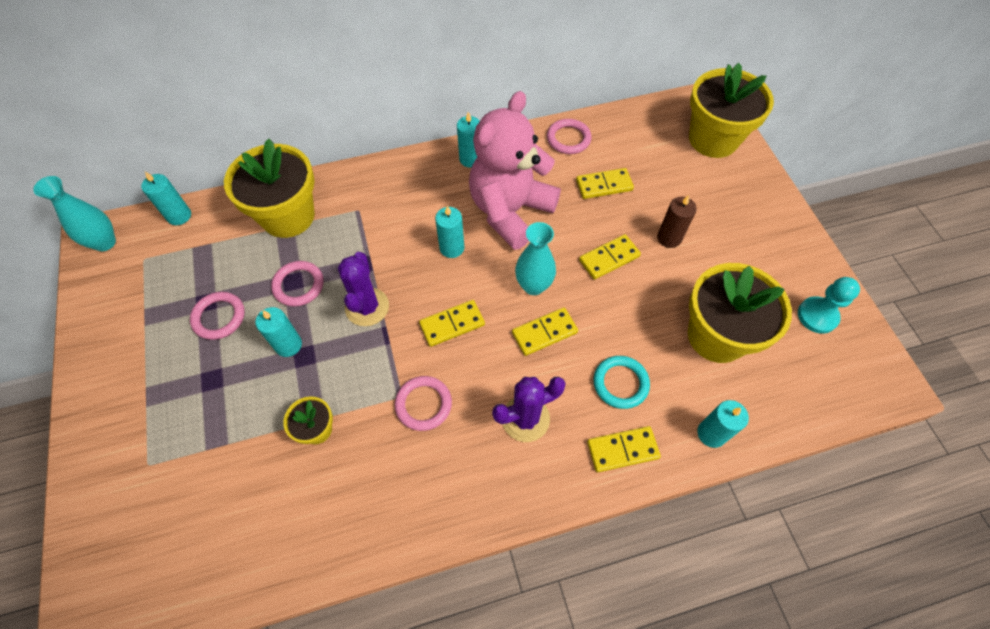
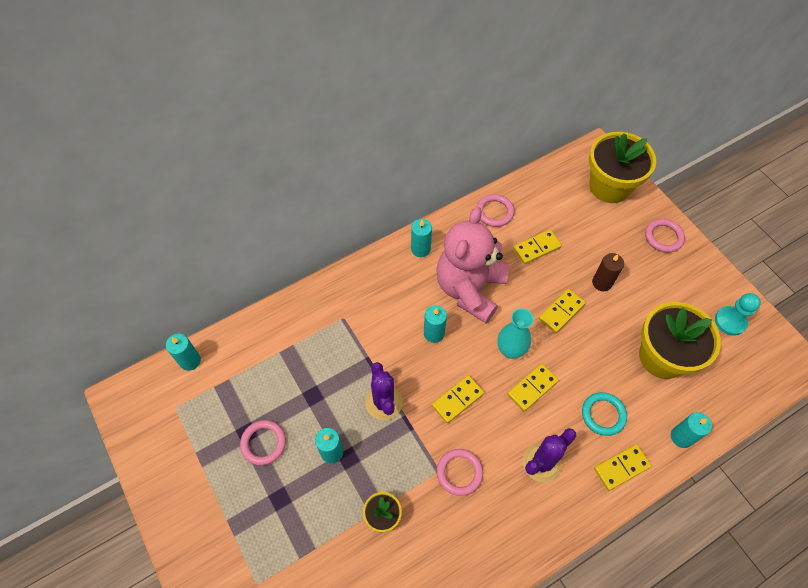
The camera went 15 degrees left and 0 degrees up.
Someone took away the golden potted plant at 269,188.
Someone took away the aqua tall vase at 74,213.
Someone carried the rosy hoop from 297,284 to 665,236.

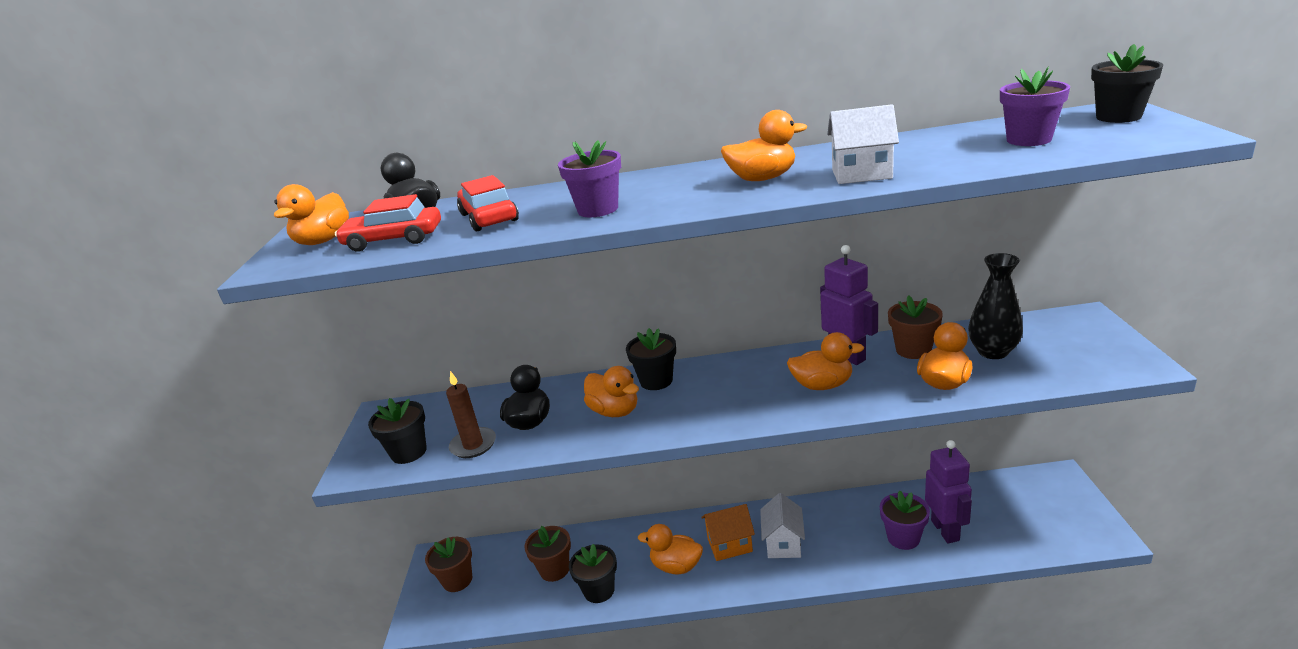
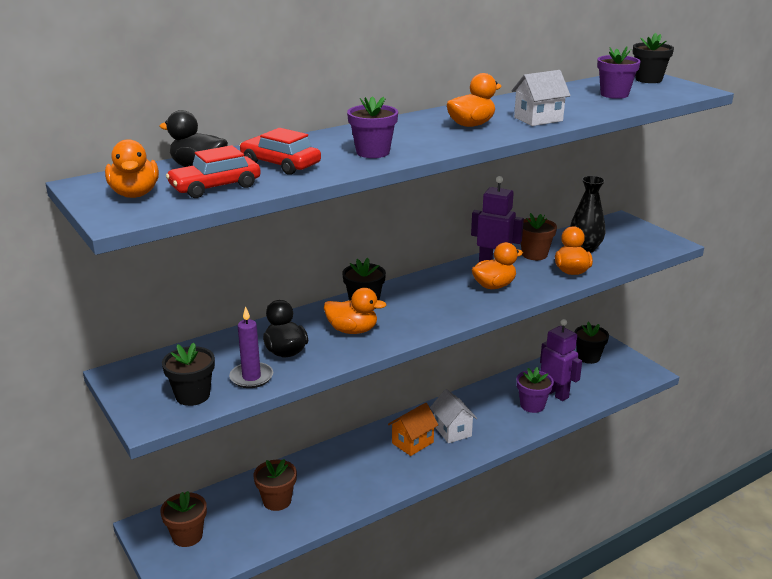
The camera went 35 degrees left and 0 degrees up.
Someone repainted the brown candle at 471,414, which became the violet candle at 251,347.
Someone took away the orange-coloured duck at 670,549.
Someone carried the jet-black potted plant from 593,573 to 592,343.

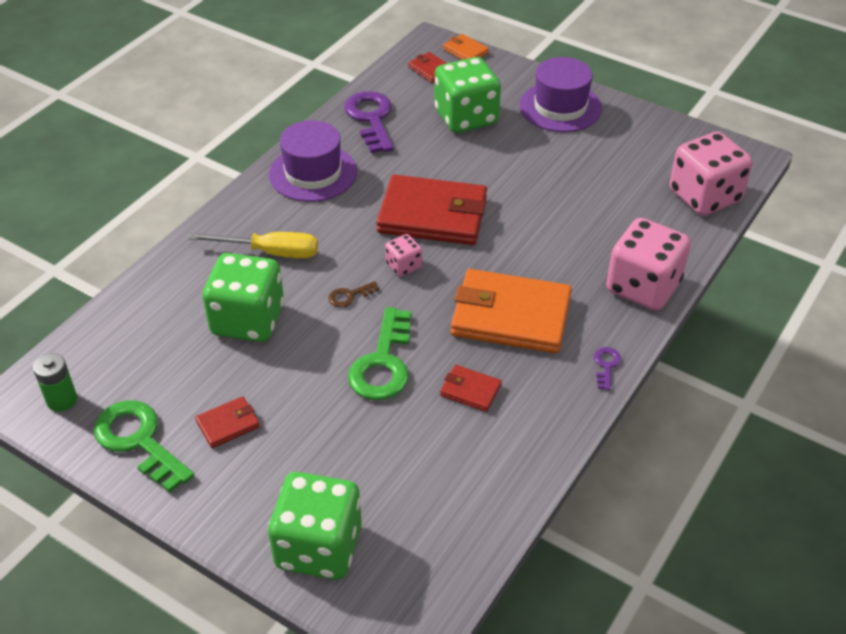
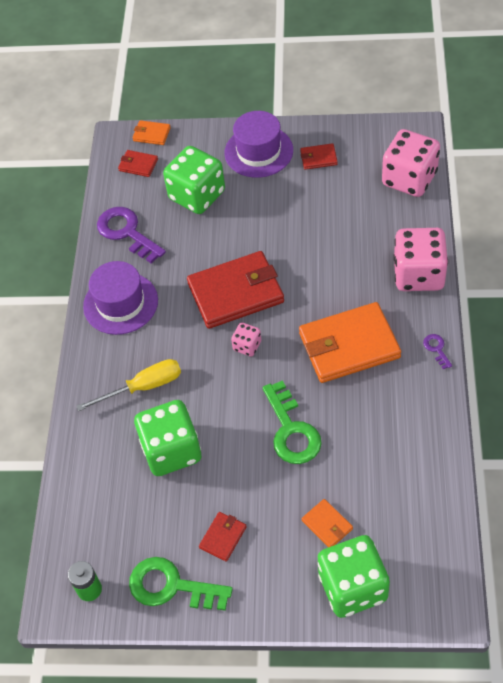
The camera went 25 degrees left and 10 degrees up.
Someone took away the brown key at 354,294.
Someone carried the scarlet card wallet from 471,388 to 319,156.
Someone put down the orange-coloured card wallet at 327,523.

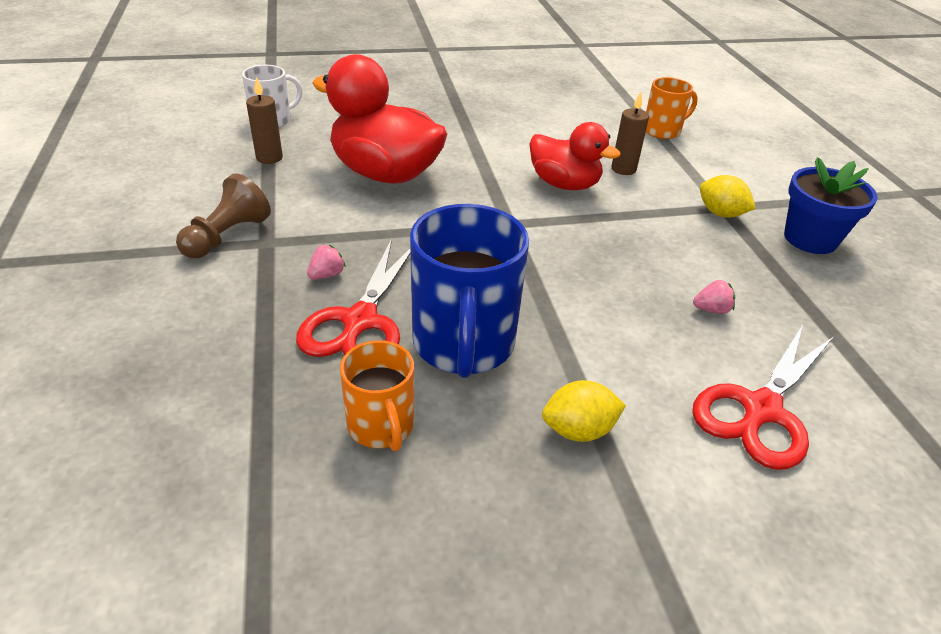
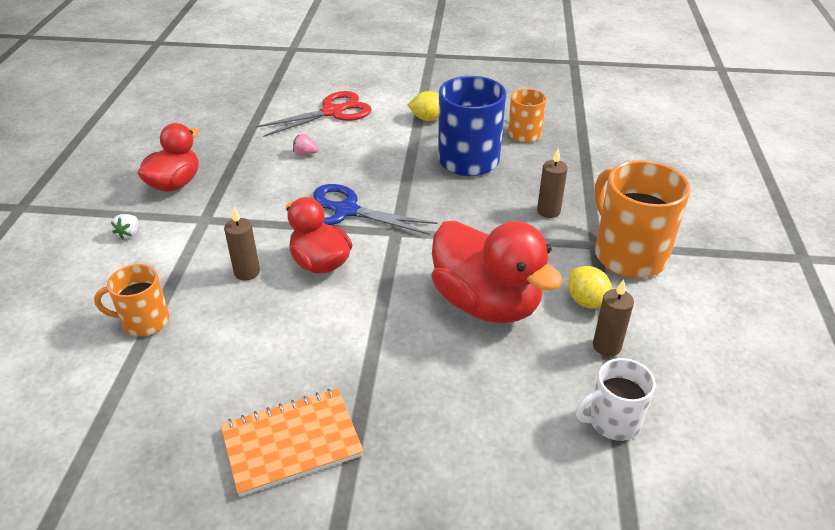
The camera went 160 degrees left and 0 degrees up.
Someone swapped the blue potted plant at 831,205 for the scarlet duck at 168,157.
Someone swapped the brown chess pawn at 223,215 for the orange-coloured tea mug at 642,219.
Someone carried the golden toy lemon from 728,196 to 590,287.
Someone took away the scarlet pair of scissors at 353,298.
Someone swapped the rosy strawberry at 326,262 for the brown candle at 552,183.
Someone put down the blue pair of scissors at 376,209.
Someone put down the pure white strawberry at 124,226.
Someone put down the orange-coloured notepad at 292,442.

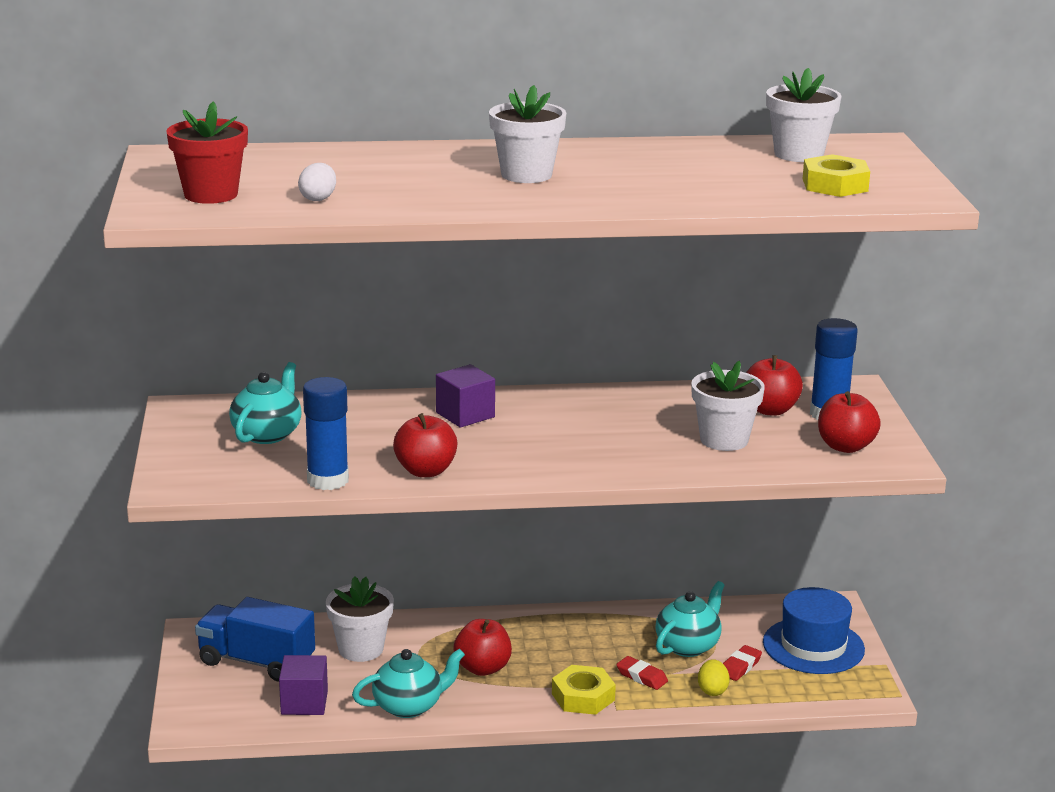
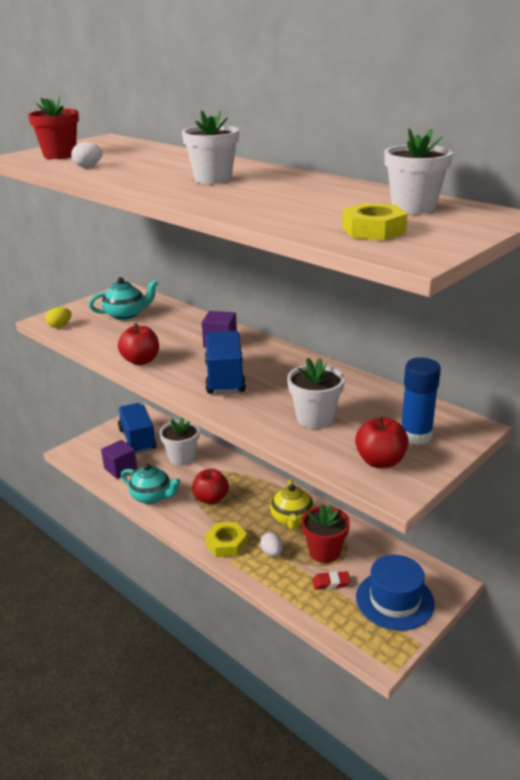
The camera went 50 degrees right and 5 degrees up.
Someone took away the scarlet toy apple at 774,385.
Someone took away the blue stick of glue at 326,433.
Someone swapped the aqua china teapot at 690,619 for the scarlet potted plant at 325,533.
Someone swapped the scarlet pencil eraser at 642,673 for the pure white egg at 271,544.
Someone carried the golden egg from 714,677 to 58,317.
Someone put down the blue lorry at 225,362.
Someone put down the golden china teapot at 292,504.

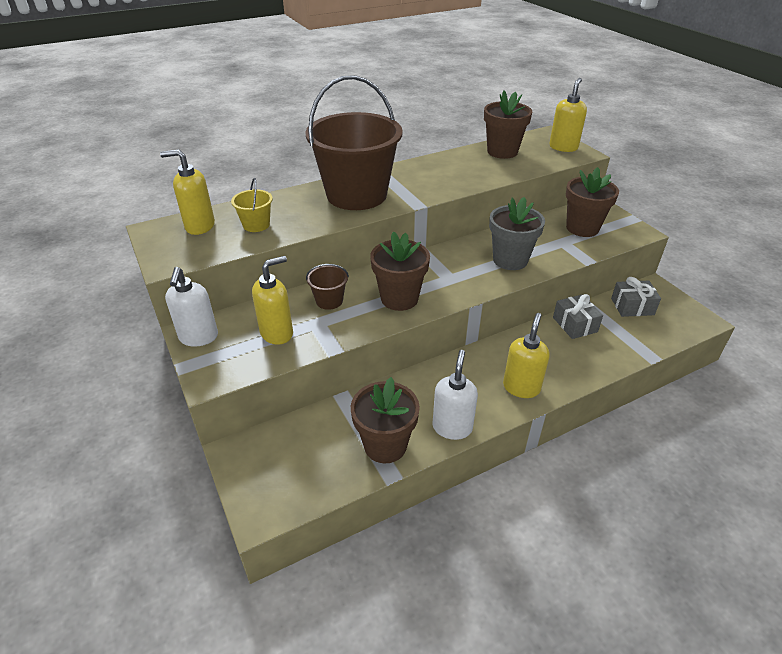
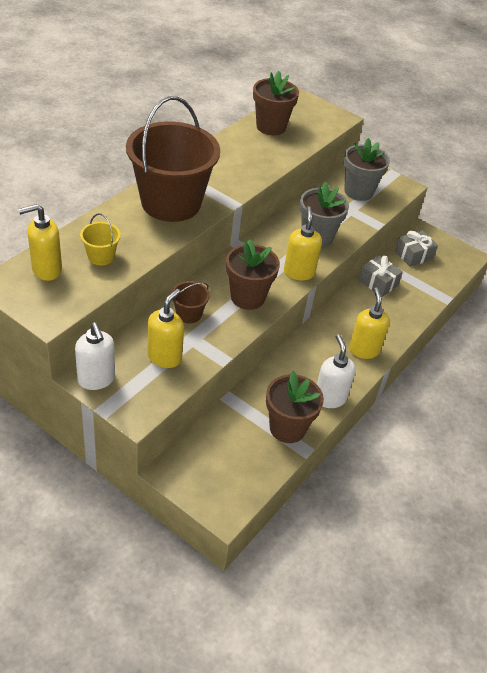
The camera went 30 degrees left and 5 degrees up.
Someone carried the golden soap dispenser from 568,115 to 303,243.
Someone repainted the brown potted plant at 592,202, which became the gray potted plant at 367,169.

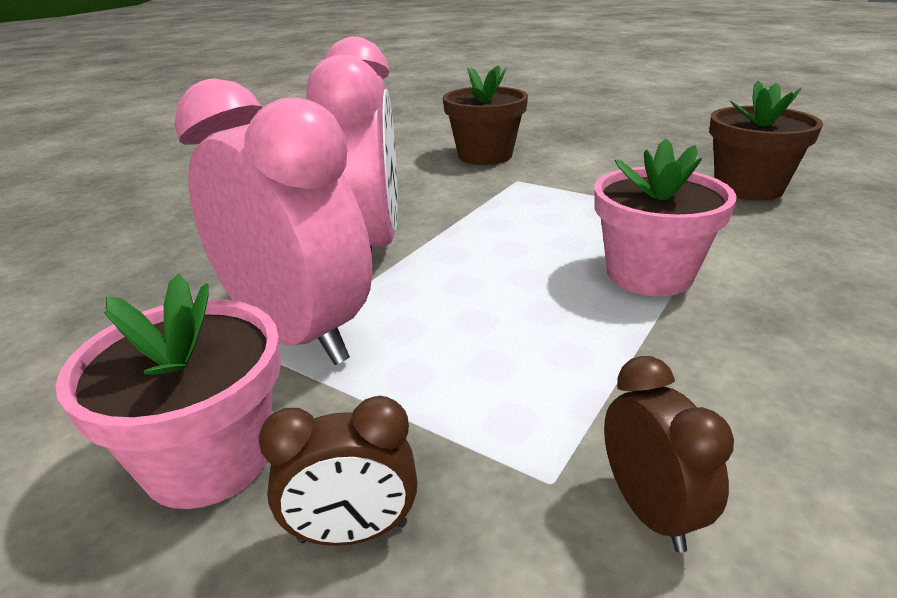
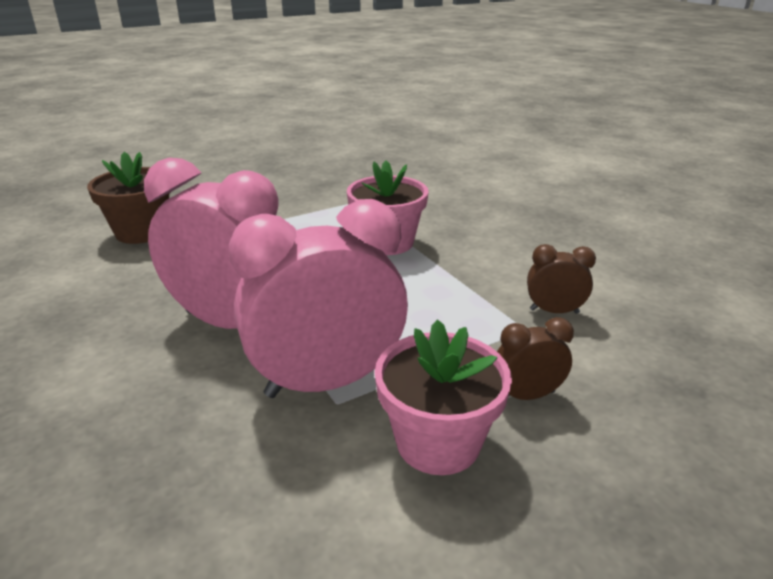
The camera went 65 degrees left and 0 degrees up.
Someone took away the brown potted plant at 766,141.
Someone rotated the brown bedside clock at 338,471 by 120 degrees counterclockwise.

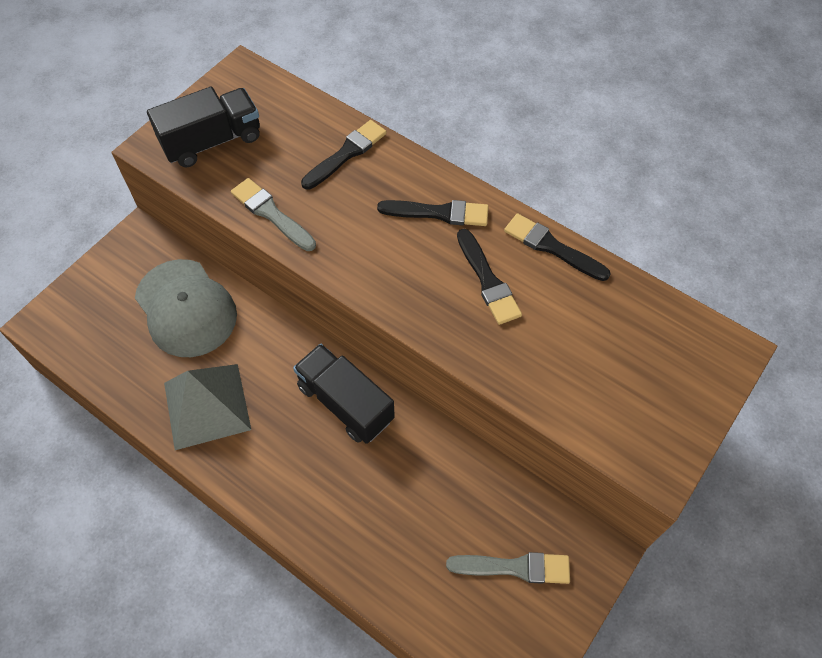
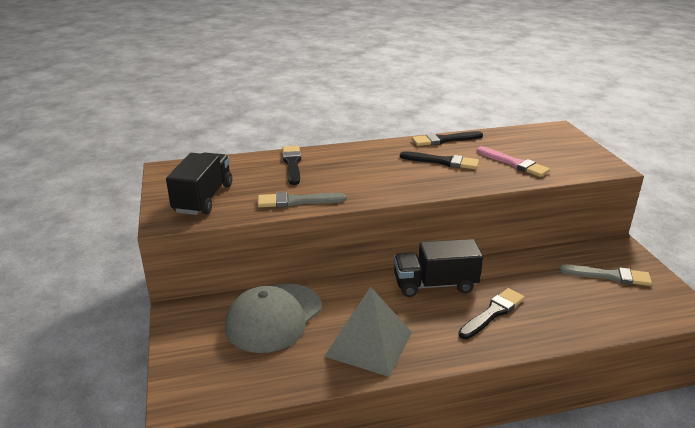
The camera went 50 degrees left and 30 degrees down.
Someone carried the jet-black paintbrush from 433,213 to 491,313.
Someone rotated the gray peaked cap at 186,308 by 120 degrees clockwise.
Someone rotated the gray paintbrush at 508,568 by 60 degrees clockwise.
Someone put down the rosy paintbrush at 513,161.

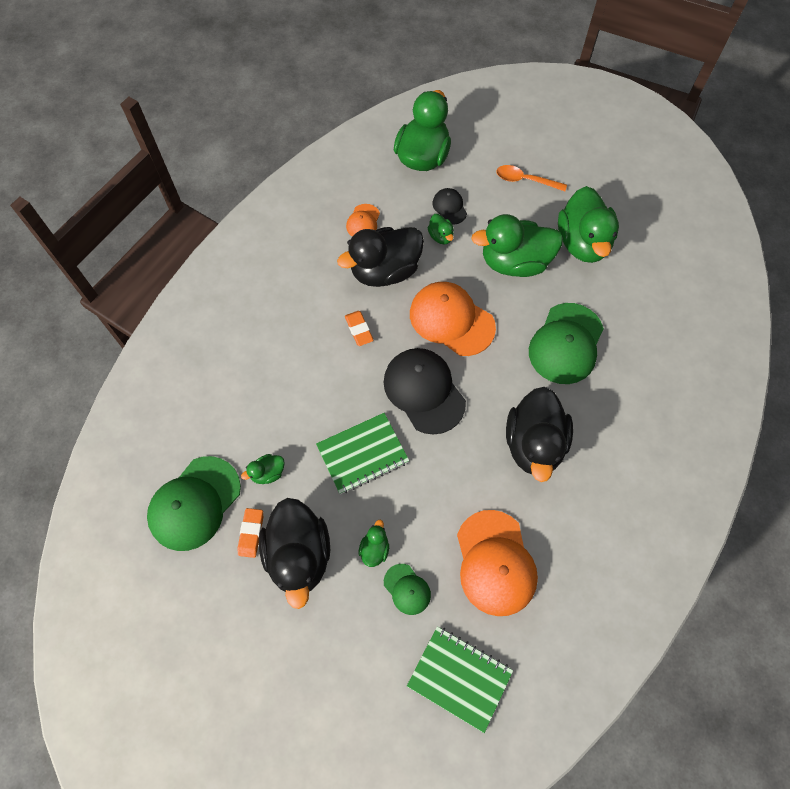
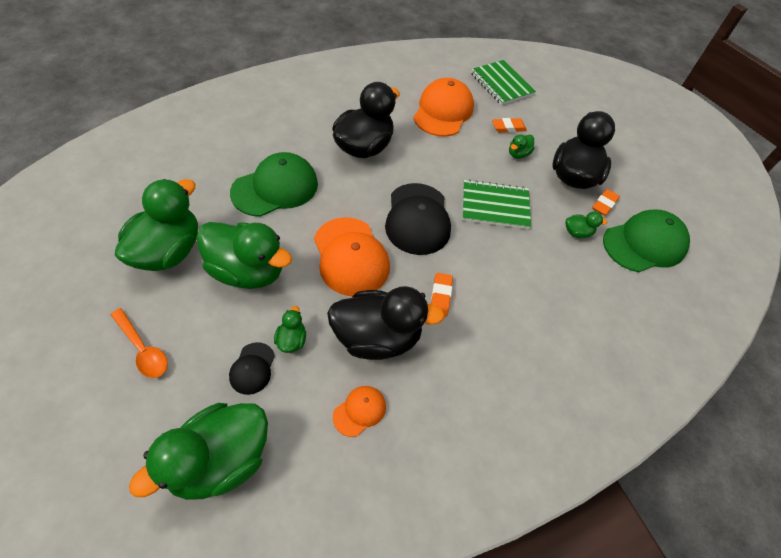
The camera went 155 degrees left and 10 degrees down.
Someone swapped the green peaked cap at 407,589 for the orange-coloured pencil eraser at 509,125.

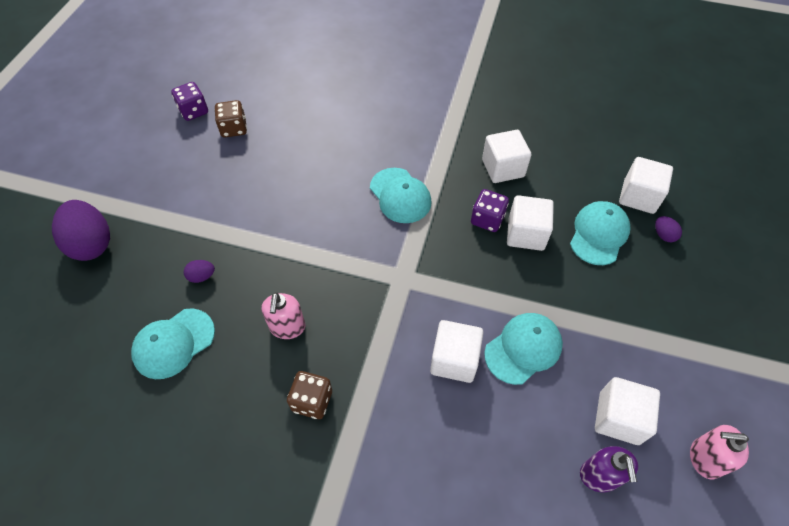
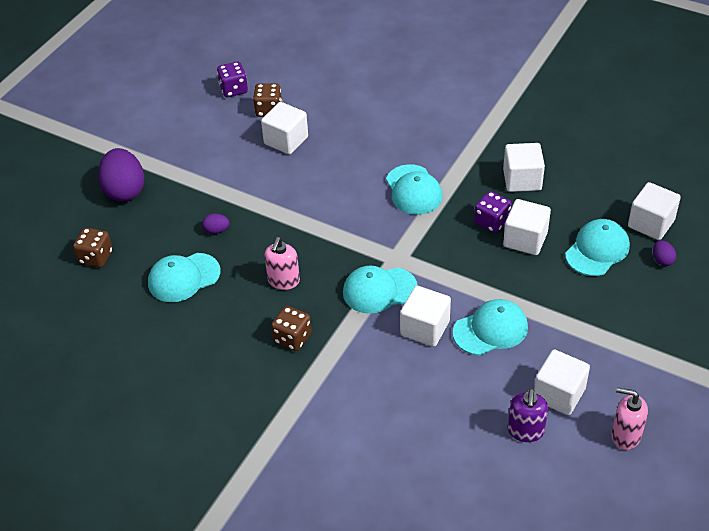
The camera went 15 degrees right and 10 degrees down.
Someone put down the pure white solid cube at 284,128.
Someone put down the brown dice at 93,247.
Someone put down the aqua peaked cap at 380,289.

